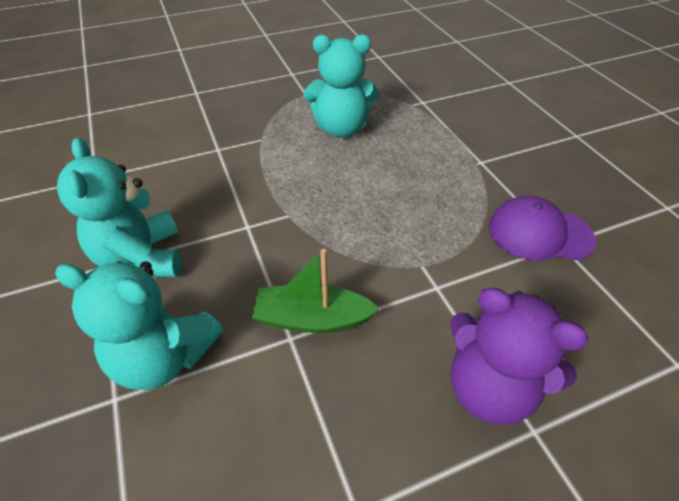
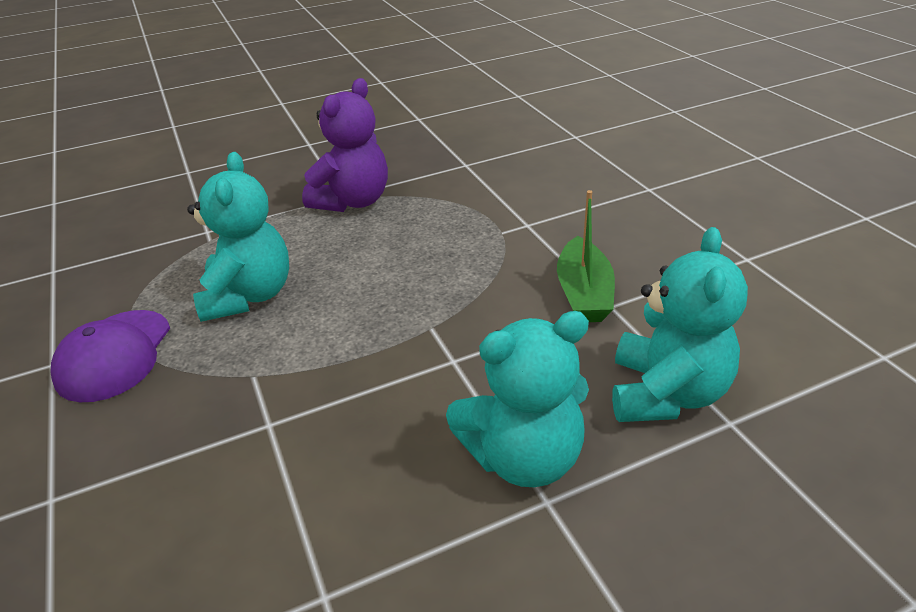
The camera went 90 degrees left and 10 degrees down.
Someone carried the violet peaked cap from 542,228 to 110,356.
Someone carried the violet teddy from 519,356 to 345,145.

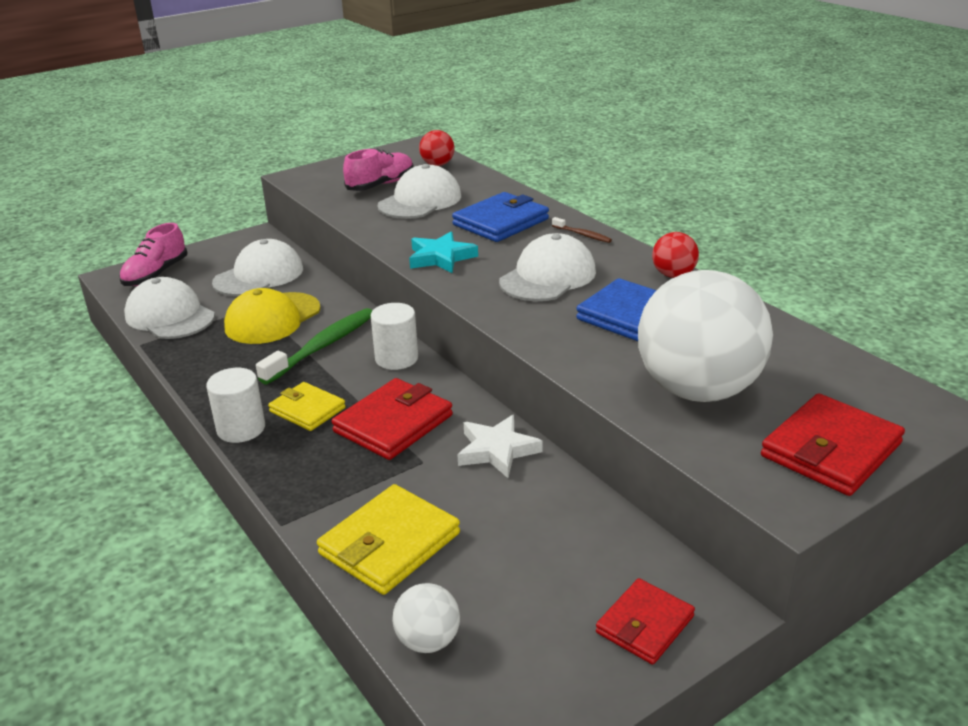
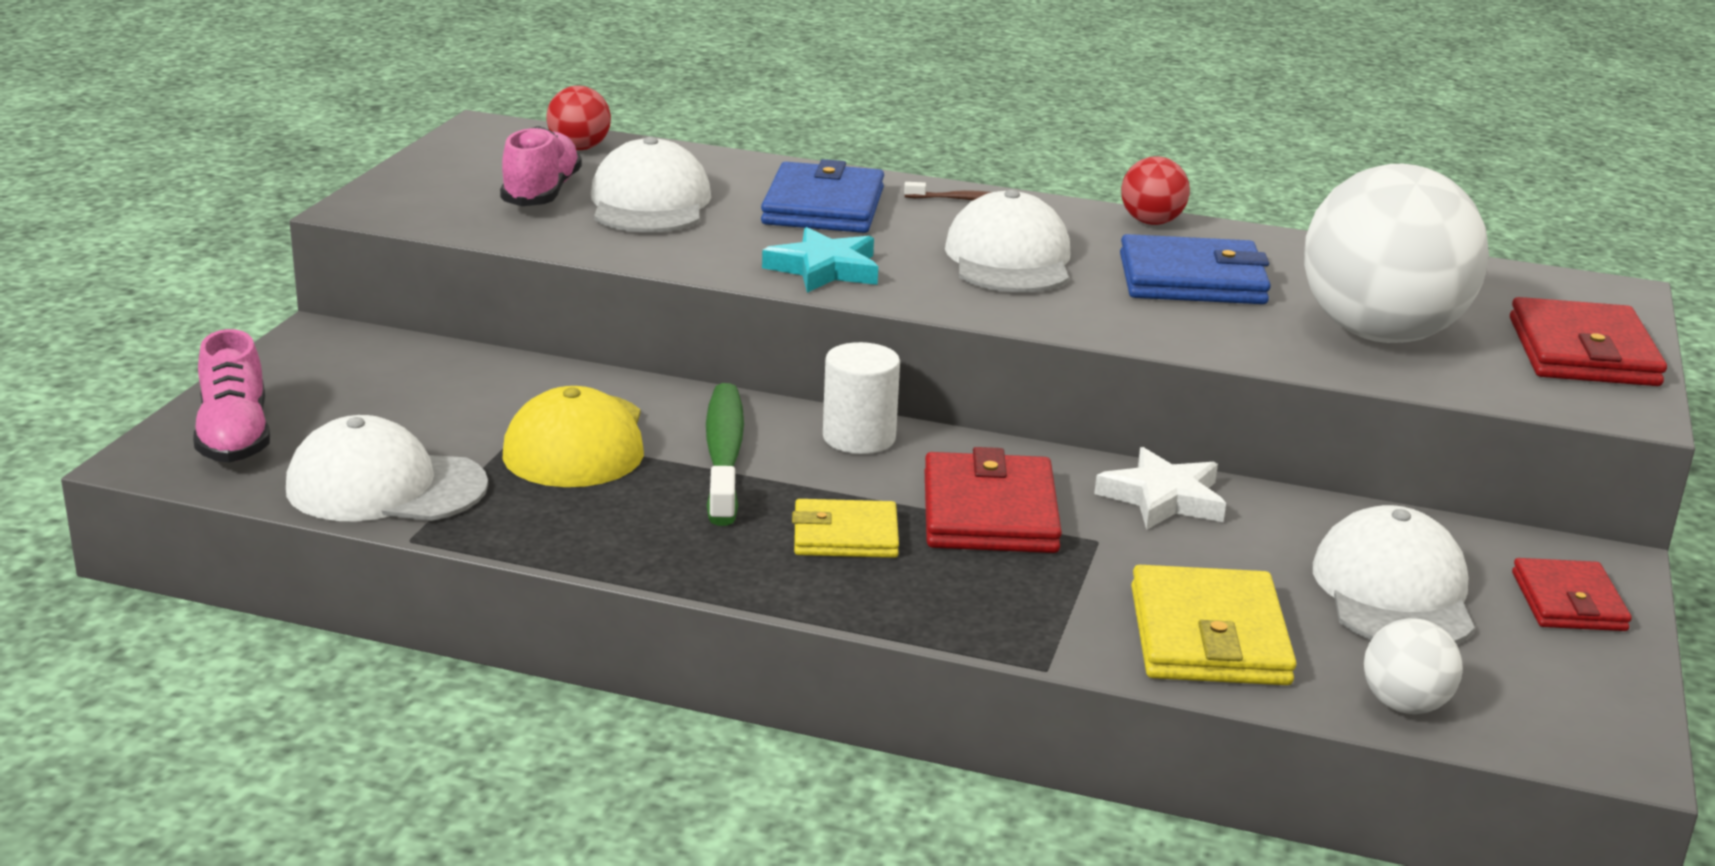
The camera went 40 degrees left and 5 degrees down.
Someone carried the pure white peaked cap from 257,267 to 1394,574.
Someone took away the pure white solid cylinder at 235,405.

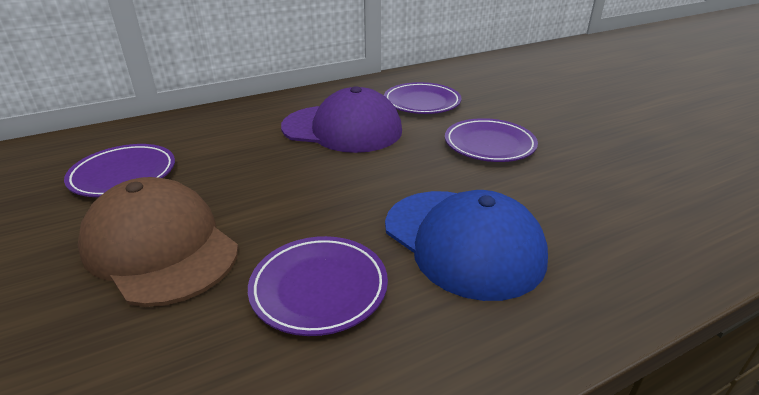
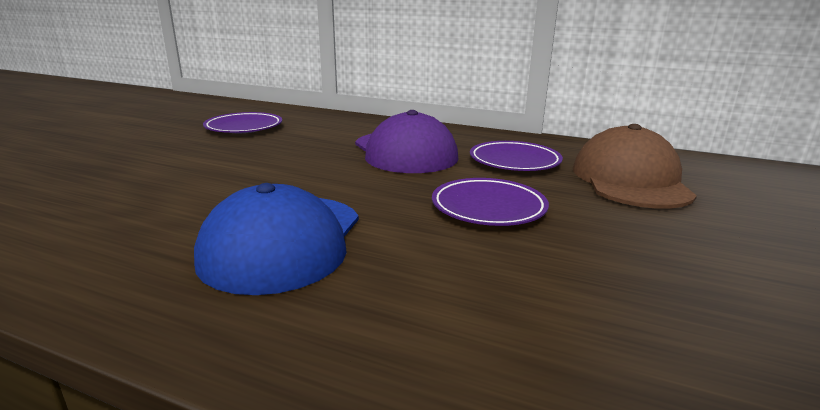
The camera went 50 degrees right and 10 degrees down.
Someone carried the brown peaked cap from 158,242 to 635,166.
Someone took away the violet dinner plate at 318,286.

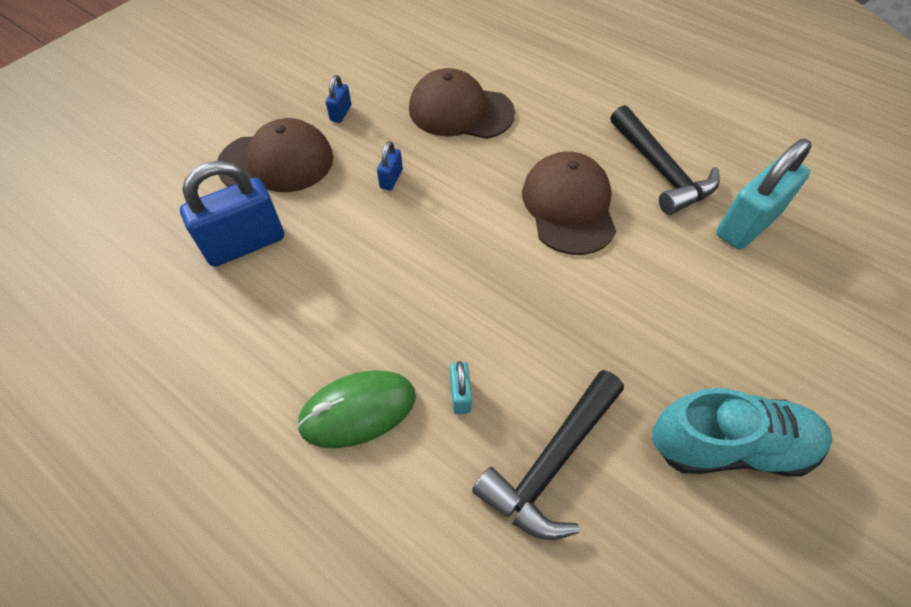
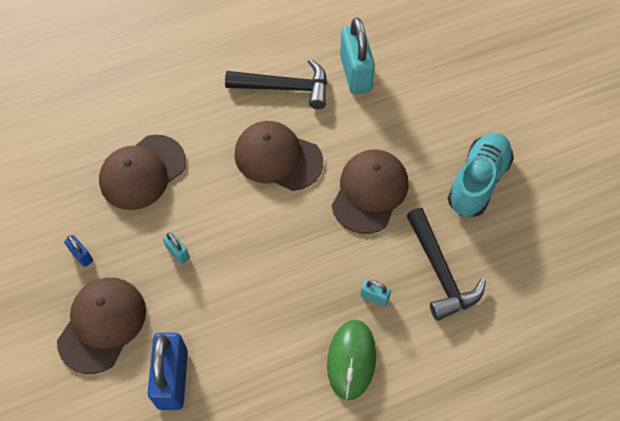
The camera went 60 degrees left and 5 degrees up.
Someone repainted the blue small lock at 390,166, which became the aqua small lock at 176,248.
Someone put down the brown peaked cap at 370,192.

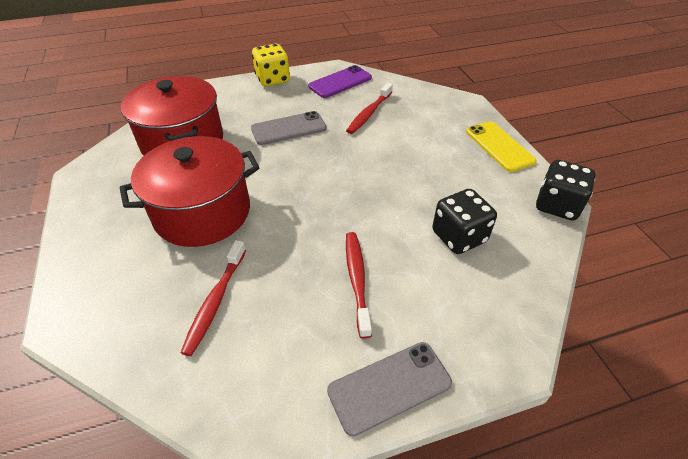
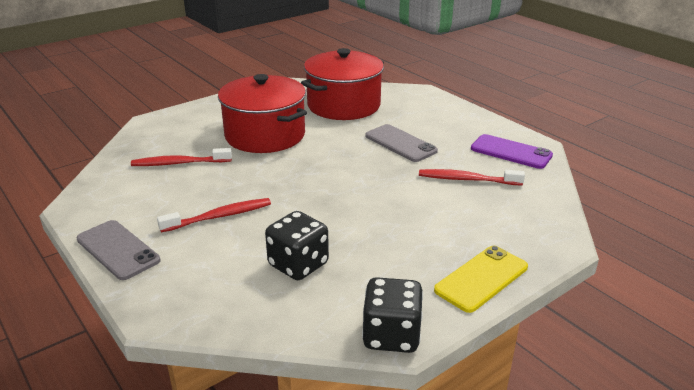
The camera went 70 degrees right and 15 degrees down.
Someone took away the golden dice at 271,65.

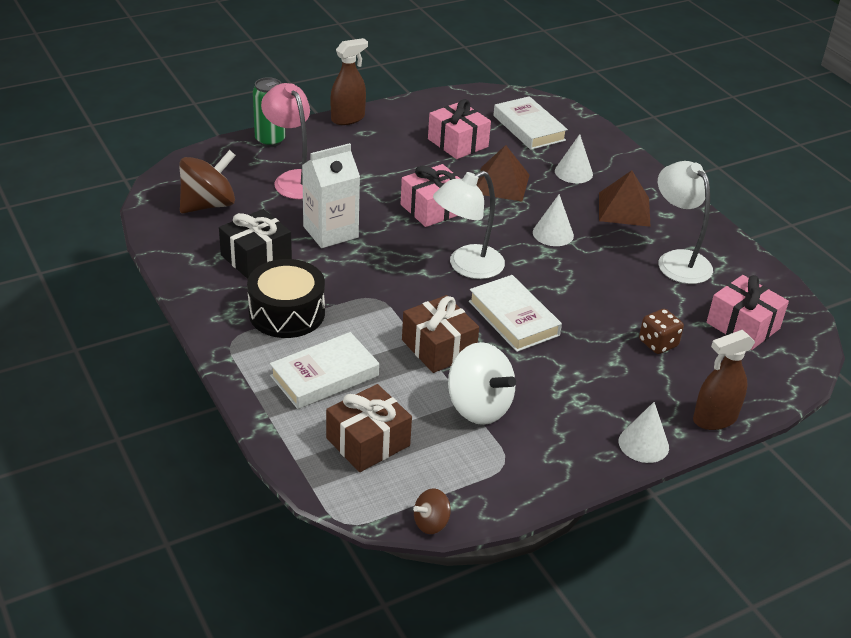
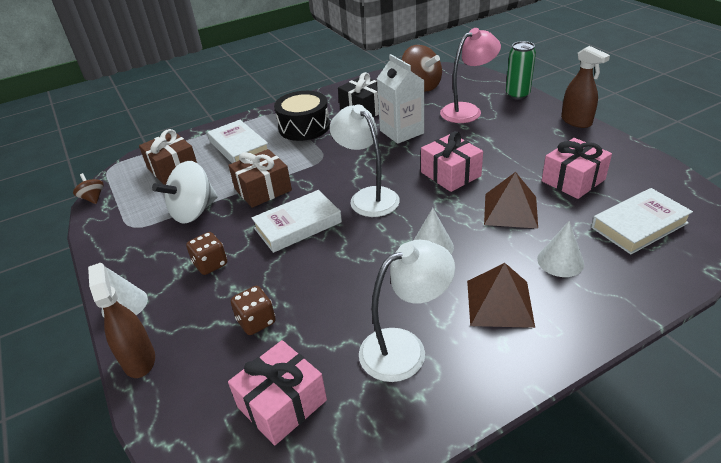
The camera went 95 degrees right and 0 degrees up.
Someone put down the brown dice at 206,253.

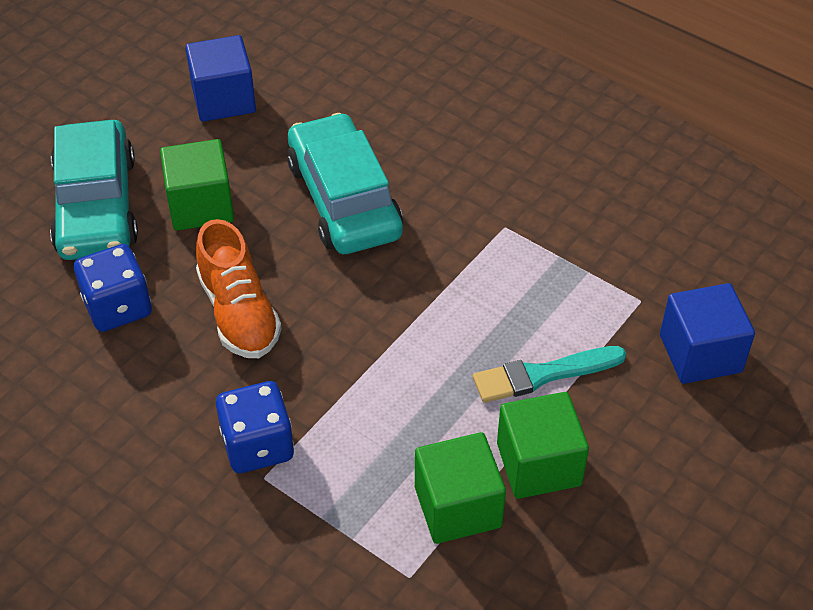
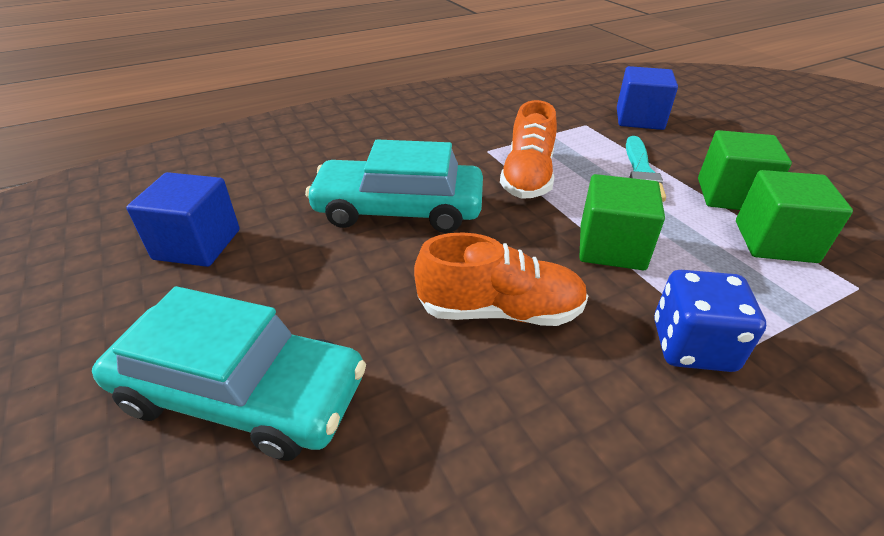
The camera went 65 degrees left and 10 degrees down.
Someone carried the green solid cube from 197,185 to 622,222.
Someone took away the blue dice at 113,288.
Someone put down the orange-coloured shoe at 528,149.

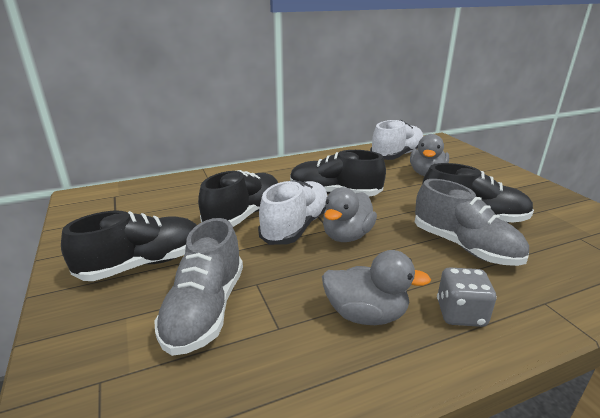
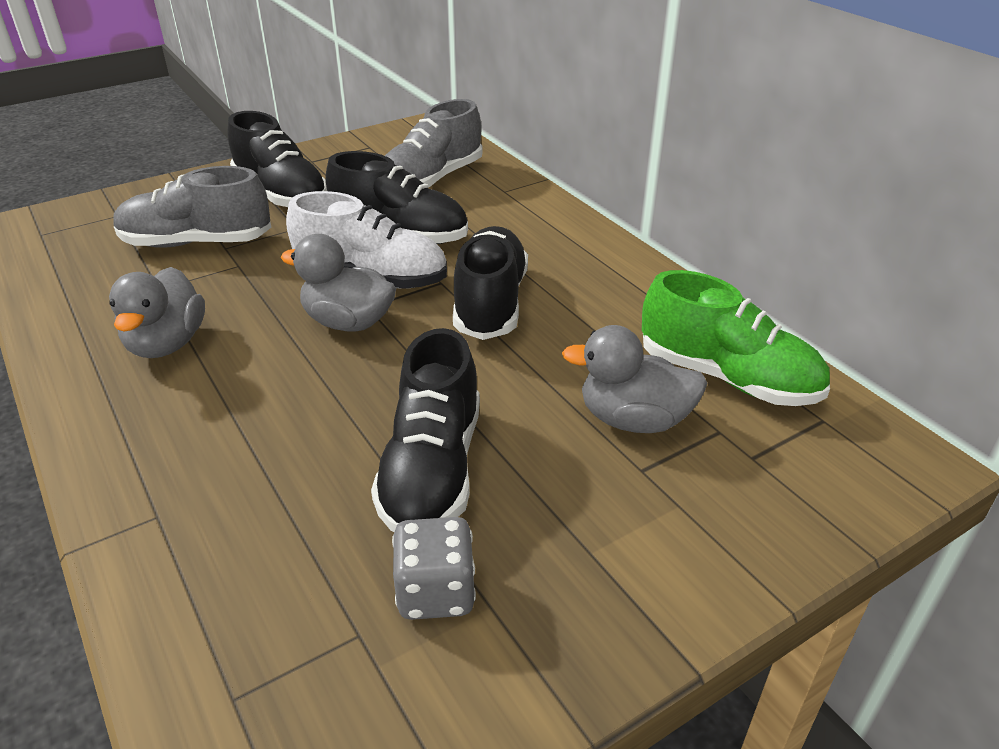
The camera went 80 degrees right and 10 degrees up.
Someone repainted the pure white shoe at 396,140, which became the green shoe at 736,338.
Someone carried the gray shoe from 472,222 to 433,143.
Someone carried the gray dice from 467,297 to 434,568.

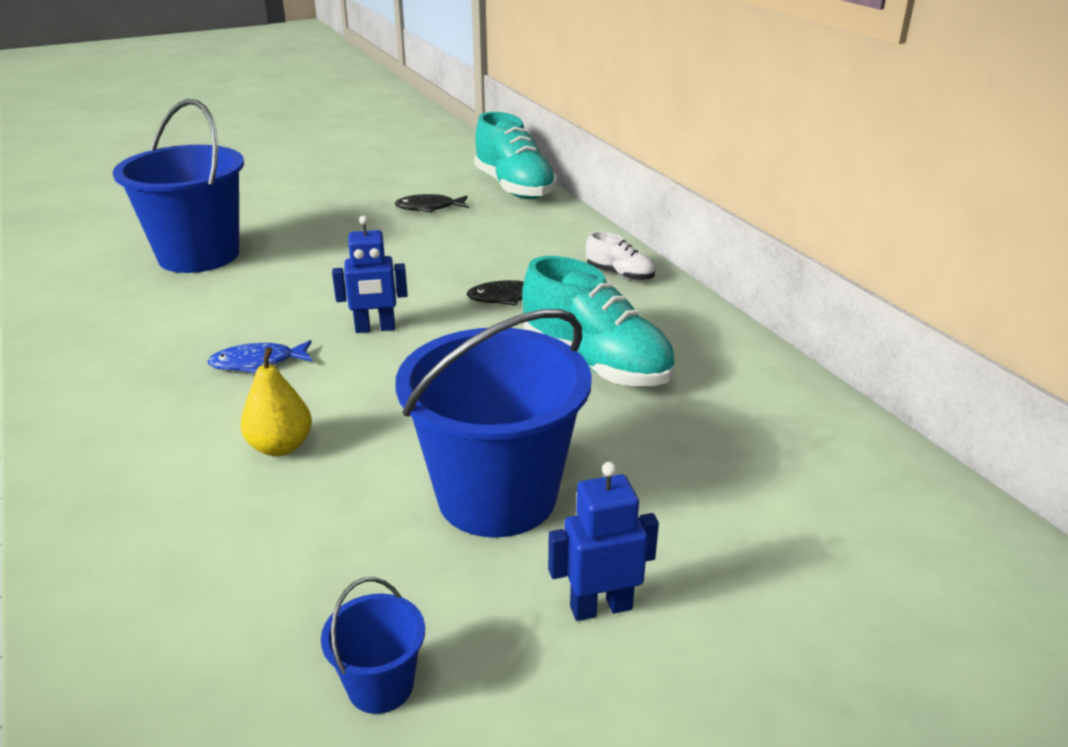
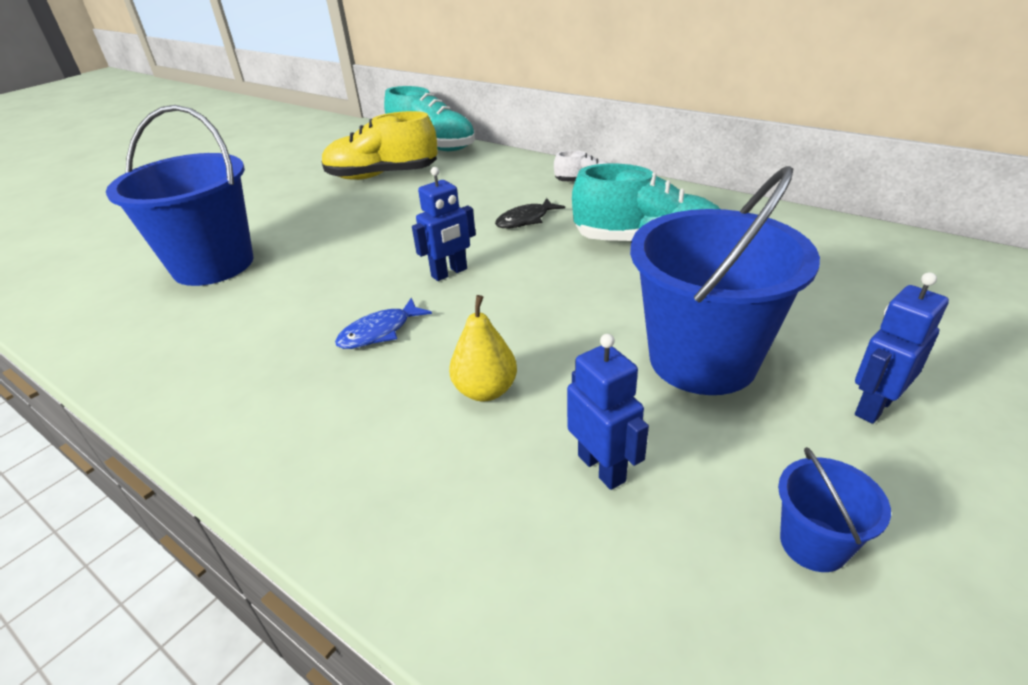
The camera went 25 degrees left and 5 degrees up.
Someone swapped the jet-black fish at 431,203 for the golden shoe at 379,145.
Someone put down the blue robot figure at 608,412.

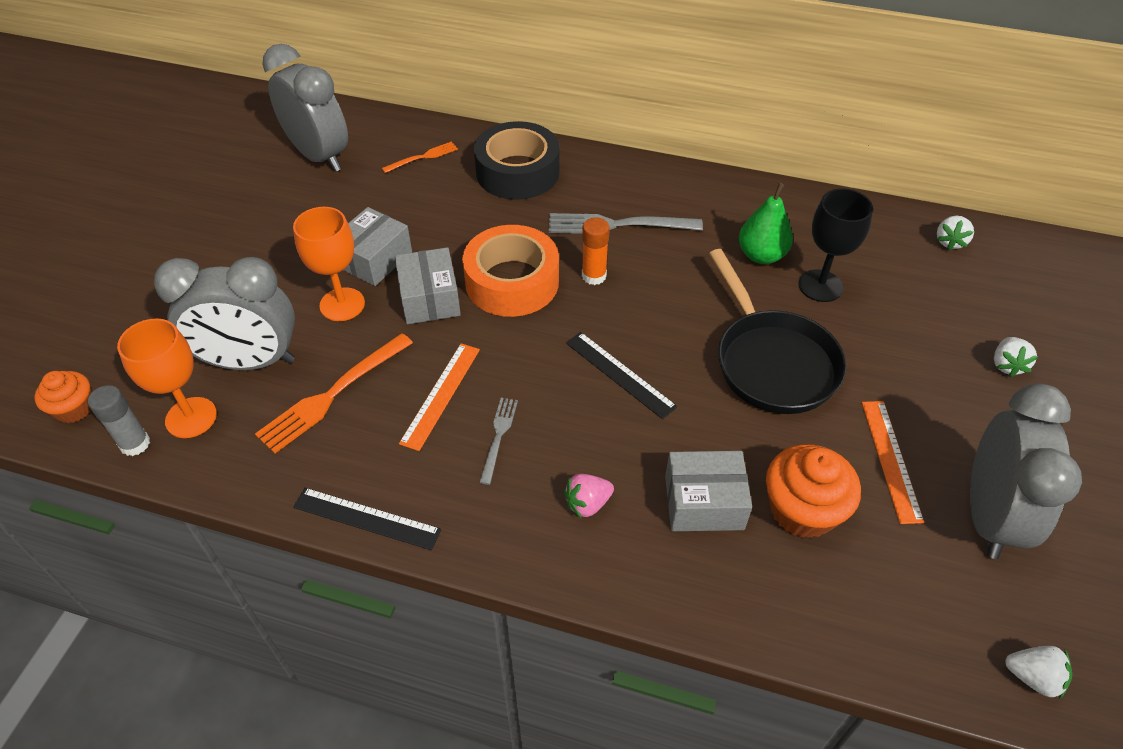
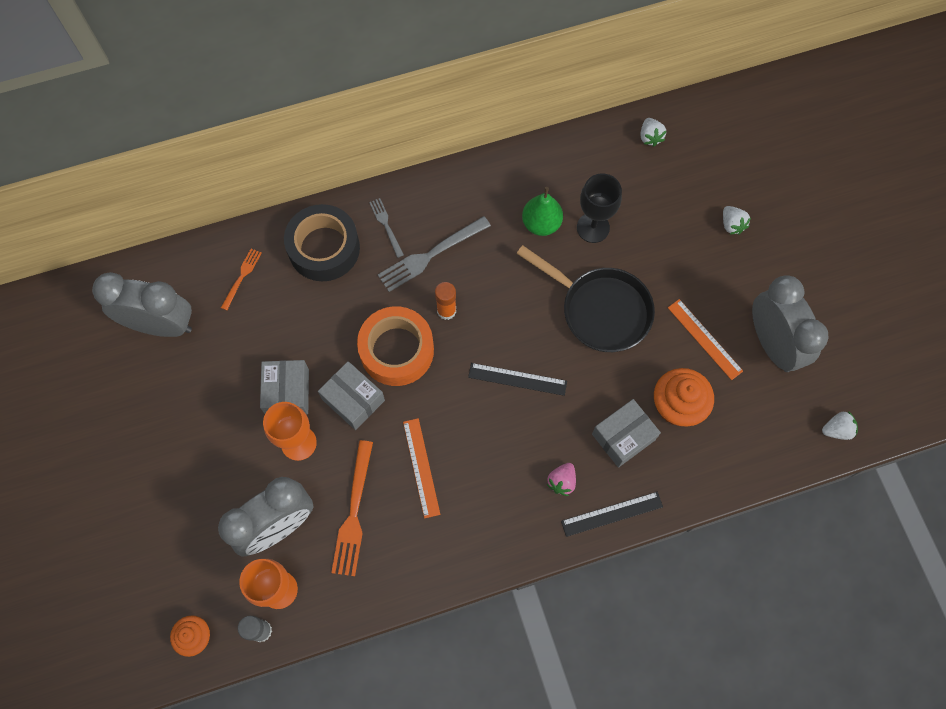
The camera went 35 degrees left and 20 degrees up.
Someone carried the gray dinner fork from 498,441 to 386,228.
Someone carried the jet-black straightedge from 367,519 to 612,514.

